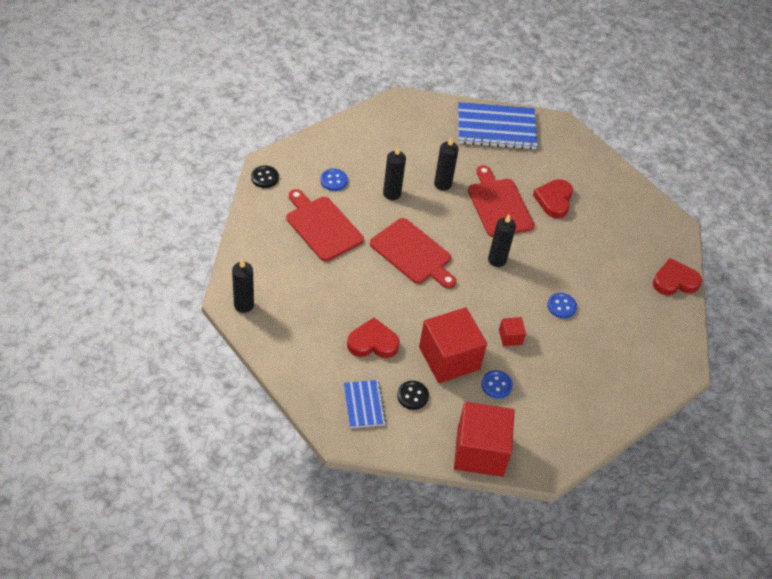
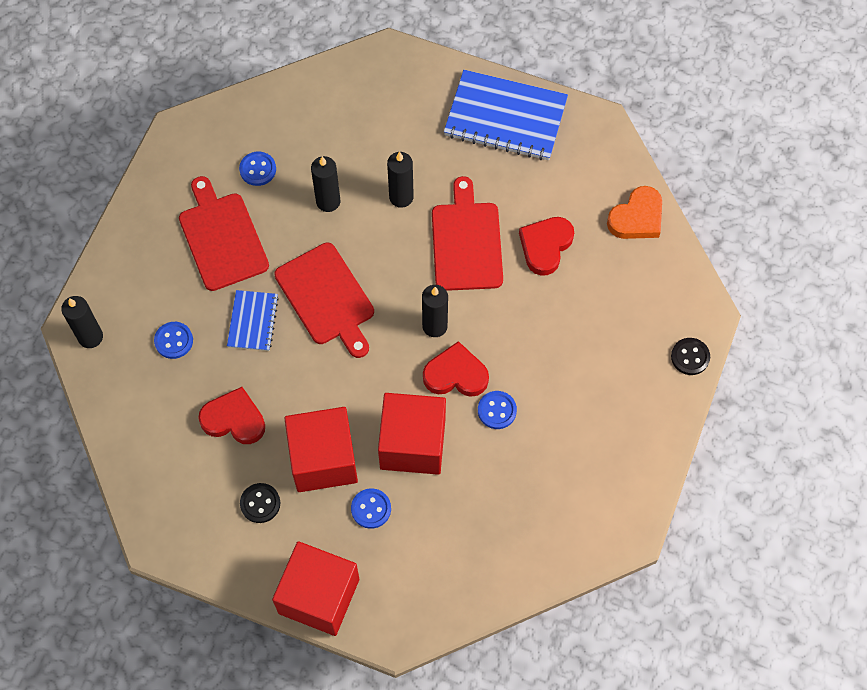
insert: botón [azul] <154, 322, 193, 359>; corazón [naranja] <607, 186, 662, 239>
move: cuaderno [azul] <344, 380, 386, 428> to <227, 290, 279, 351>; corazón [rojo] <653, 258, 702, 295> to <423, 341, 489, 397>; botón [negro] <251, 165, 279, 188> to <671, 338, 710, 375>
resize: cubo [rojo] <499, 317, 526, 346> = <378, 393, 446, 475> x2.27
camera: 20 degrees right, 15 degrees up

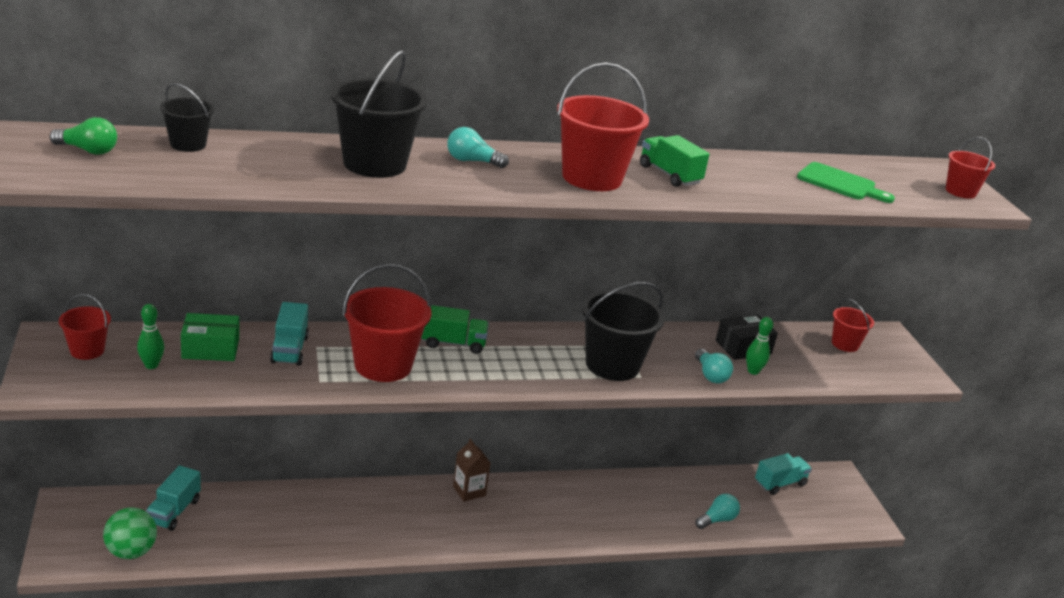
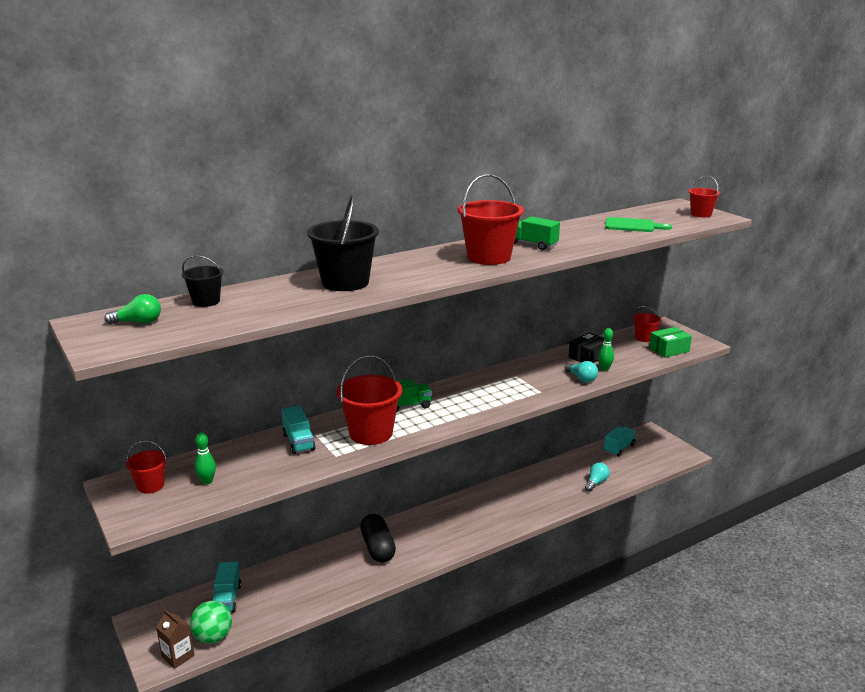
delete: bombilla [turquesa] <447, 127, 509, 168>; balde [negro] <582, 282, 665, 381>
insert: cápsula [negro] <360, 514, 396, 563>
move: cartón de leche [marrón] <453, 439, 491, 502> to <156, 610, 195, 669>; caja [verde] <181, 313, 239, 361> to <649, 327, 692, 357>
camera: 15 degrees left, 5 degrees down

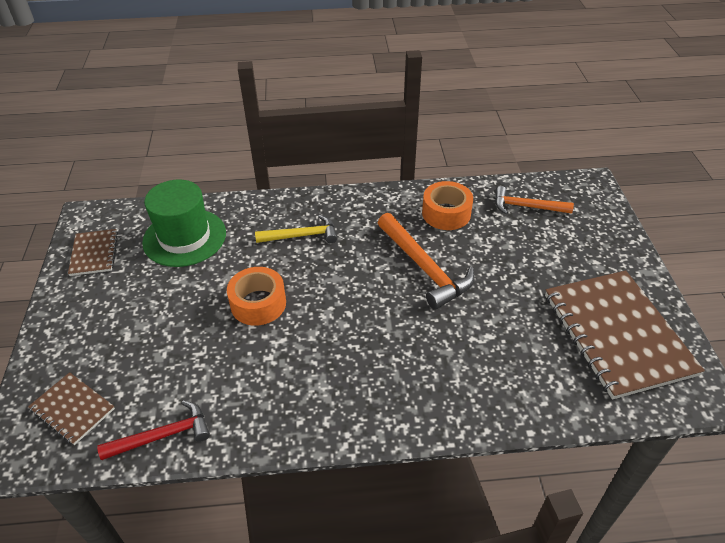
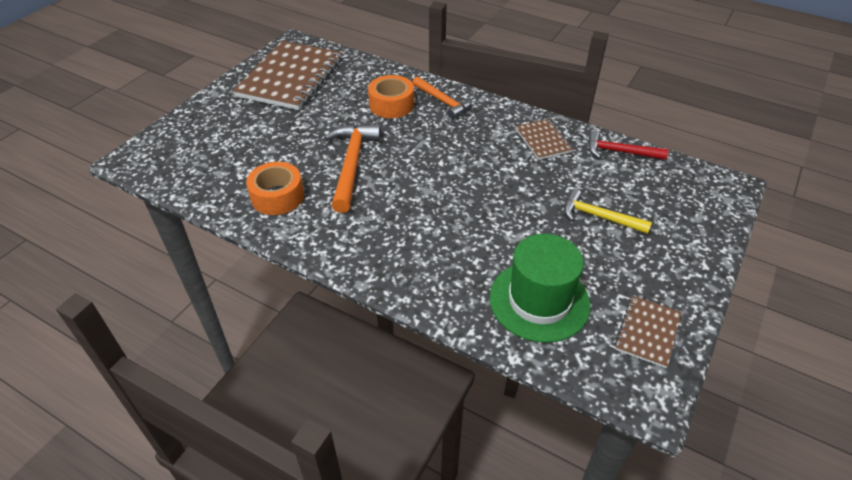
move: cinta adhesiva [naranja] <227, 267, 286, 326> to <368, 75, 414, 118>; martillo [naranja] <495, 186, 574, 214> to <412, 77, 472, 119>; cuaderno [marrón] <28, 372, 115, 445> to <515, 119, 573, 160>; martillo [amarillo] <255, 215, 337, 243> to <564, 188, 652, 234>
camera: 145 degrees left, 0 degrees up

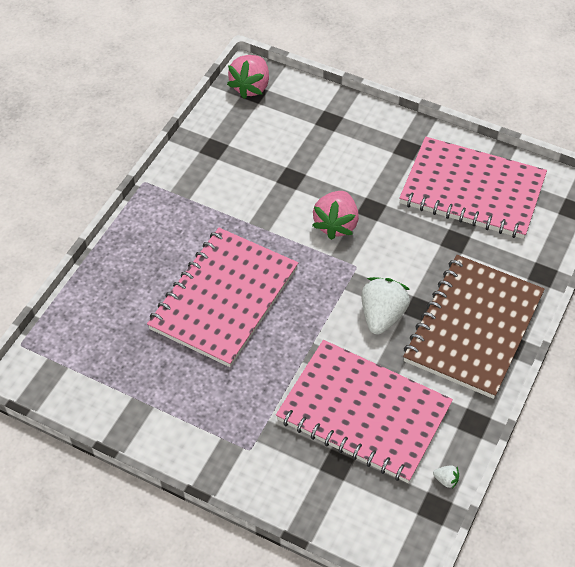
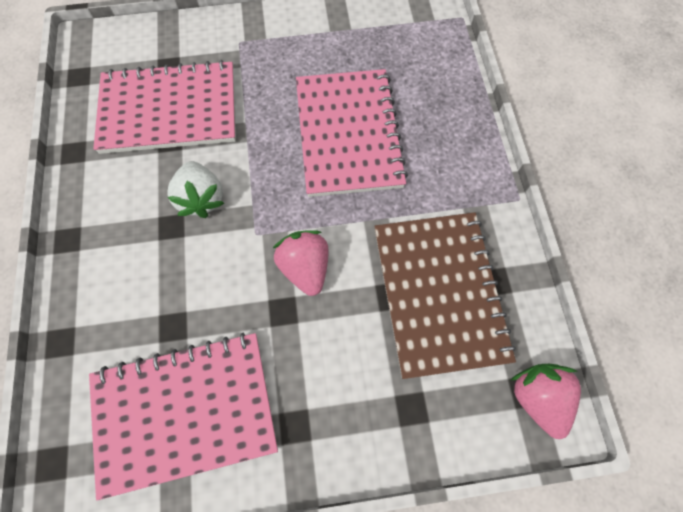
delete: fresa [blanco] <433, 465, 459, 489>
move: cuaderno [marrón] <403, 255, 545, 399> to <374, 212, 516, 379>
camera: 145 degrees right, 15 degrees up

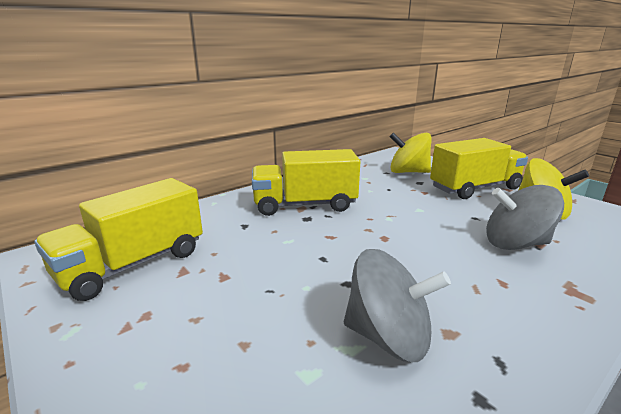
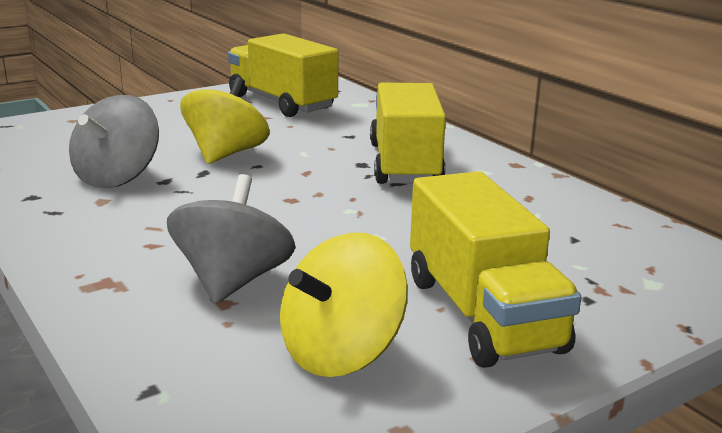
move: peonza [amarillo] <389, 132, 432, 173> to <180, 77, 269, 164>
camera: 95 degrees right, 0 degrees up

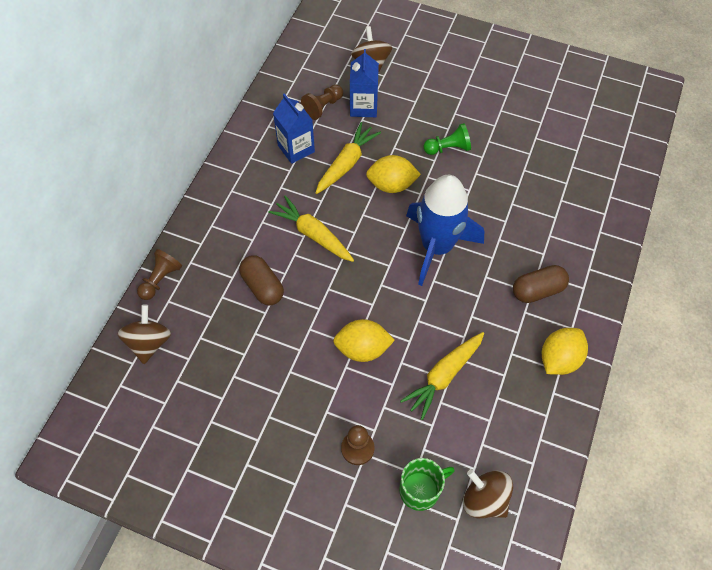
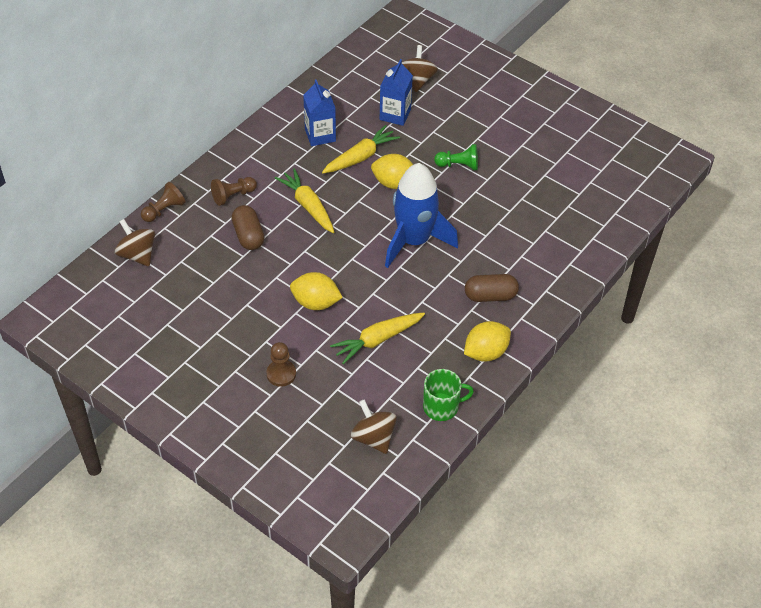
move: peón [marrón] <301, 85, 343, 120> to <211, 177, 257, 206>; taza [verde] <399, 458, 455, 511> to <423, 369, 474, 421>
rotate: peonza [marrón] <118, 304, 171, 364> = <115, 219, 155, 267> 60 degrees counterclockwise
camera: 15 degrees right, 10 degrees down

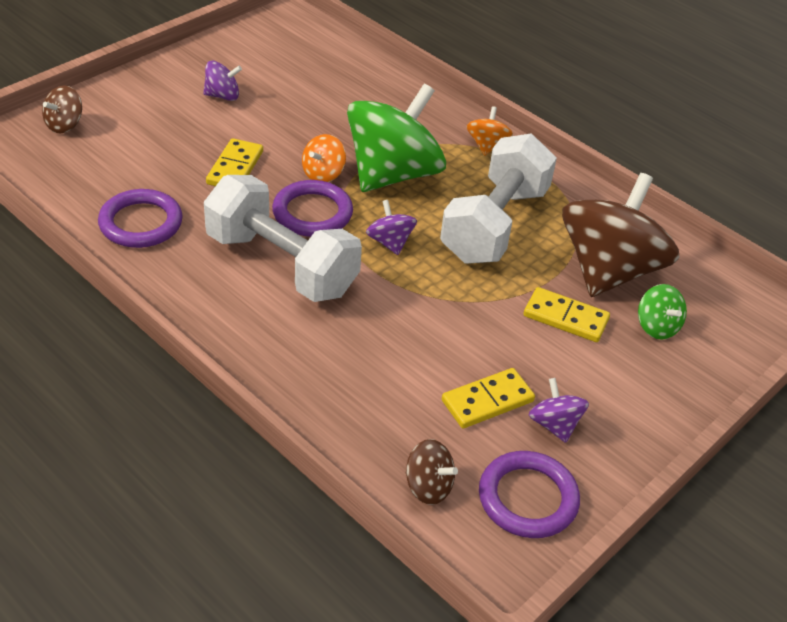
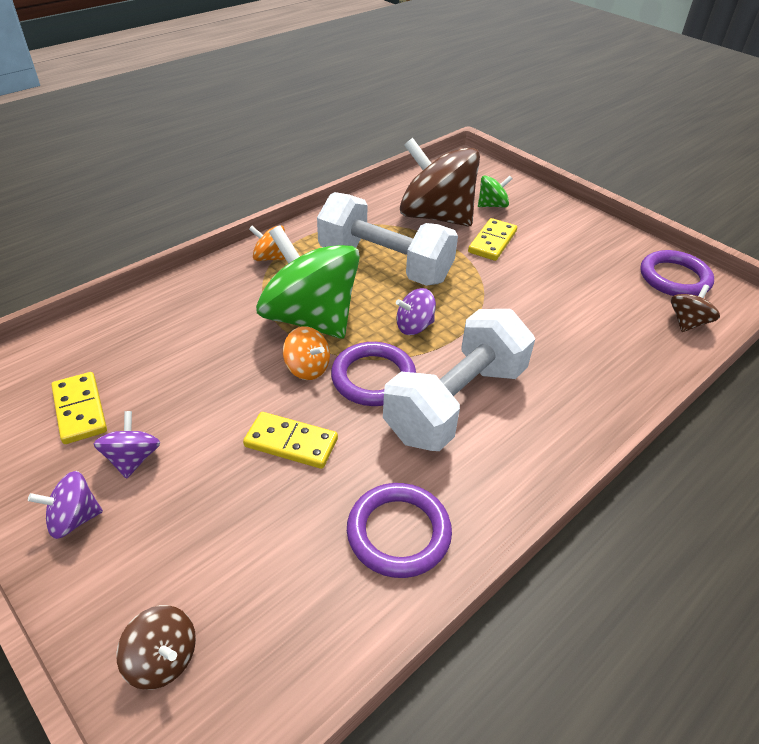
move: peonza [morado] <529, 378, 589, 443> to <28, 471, 103, 539>; ficha de dominó [amarillo] <442, 368, 535, 428> to <51, 372, 107, 444>
camera: 85 degrees left, 0 degrees up

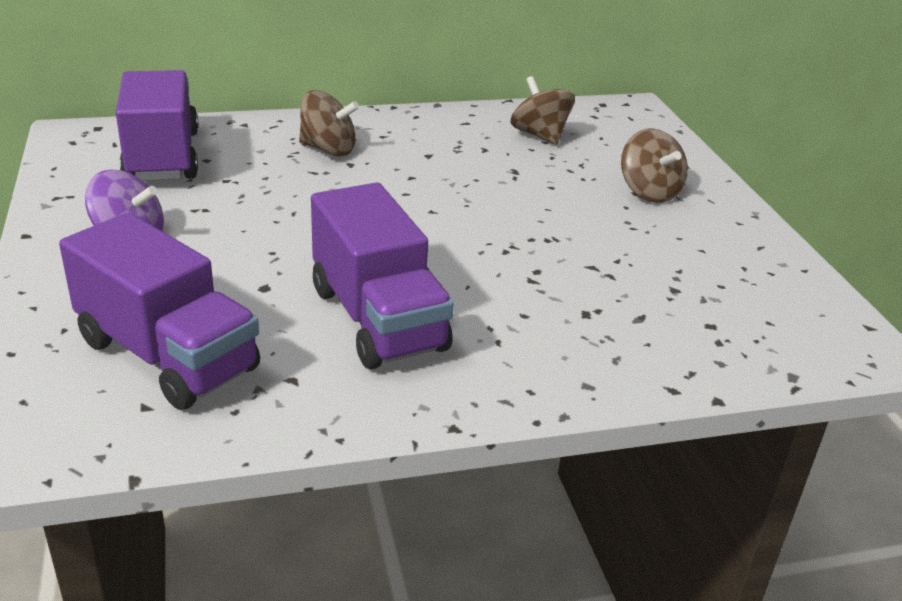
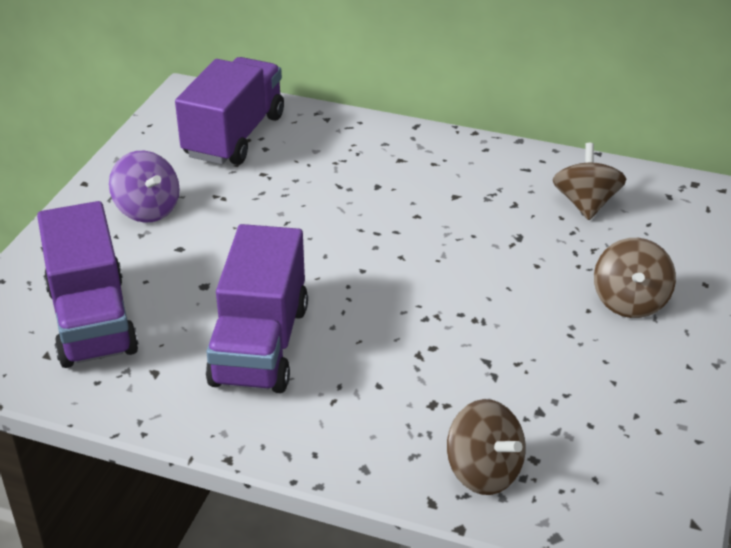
move: peonza [marrón] <299, 90, 359, 157> to <447, 399, 526, 495>
camera: 35 degrees right, 5 degrees up

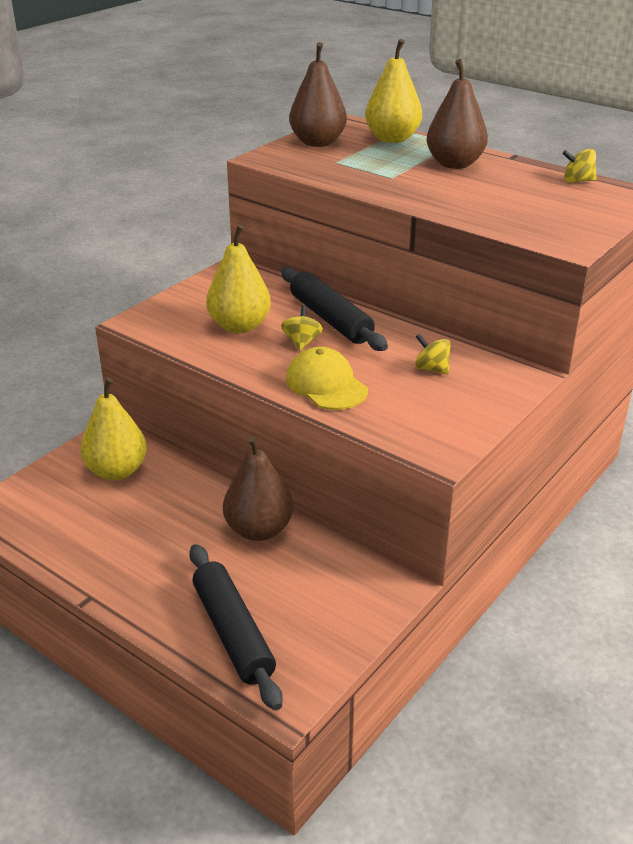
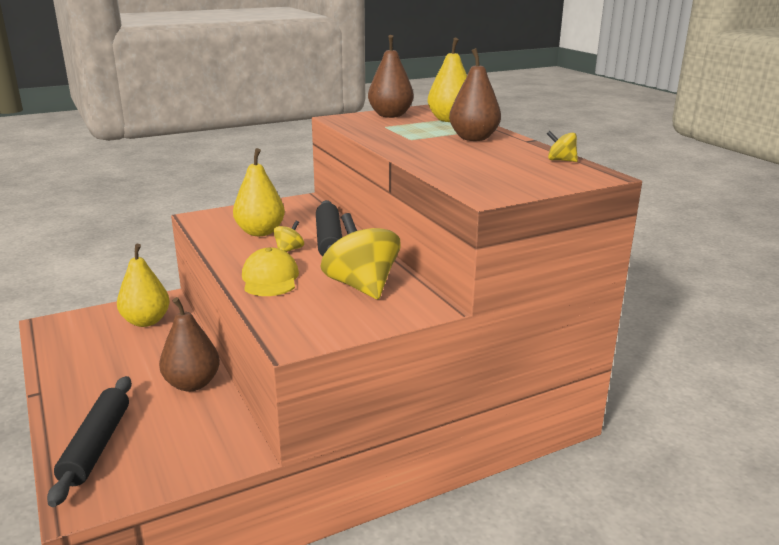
resize: peonza [amarillo] <415, 333, 451, 375> = <320, 213, 400, 299> x2.21
camera: 25 degrees right, 10 degrees down

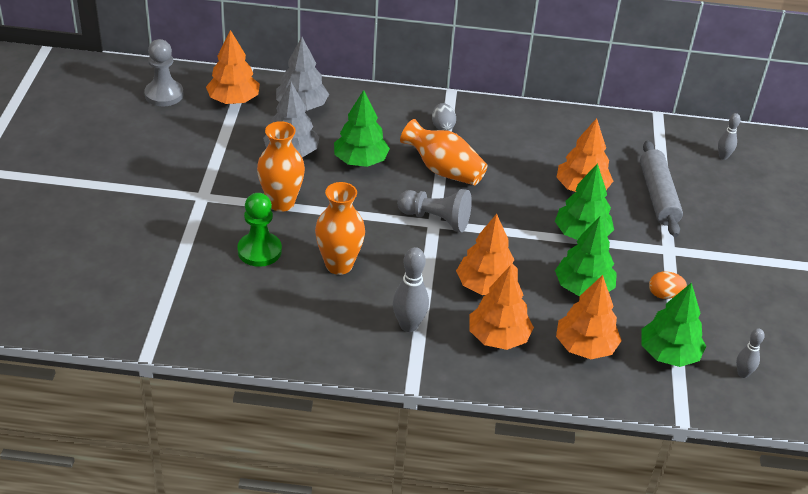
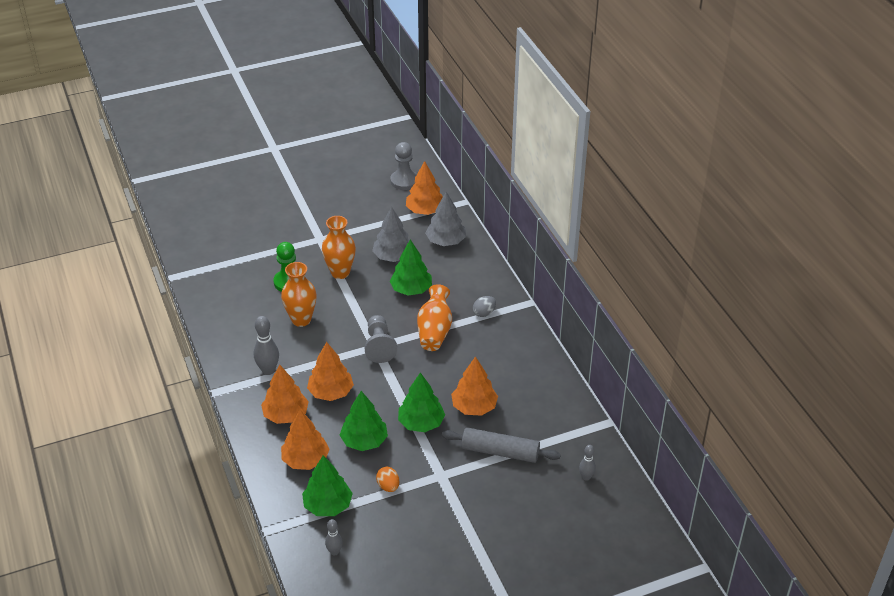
rotate: rodillo [gris] <640, 140, 683, 237> = <442, 427, 561, 463> 45 degrees clockwise
camera: 65 degrees right, 0 degrees up

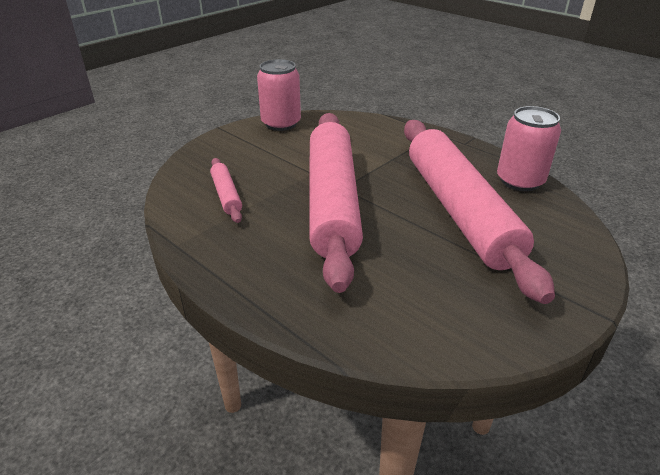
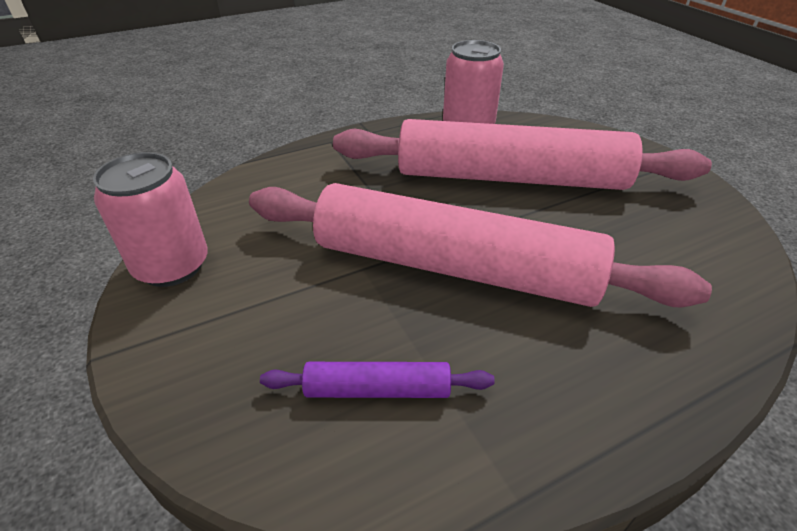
recolor: rodillo [rosa] <210, 158, 242, 223> to rodillo [morado] <260, 362, 495, 398>
camera: 70 degrees left, 5 degrees up

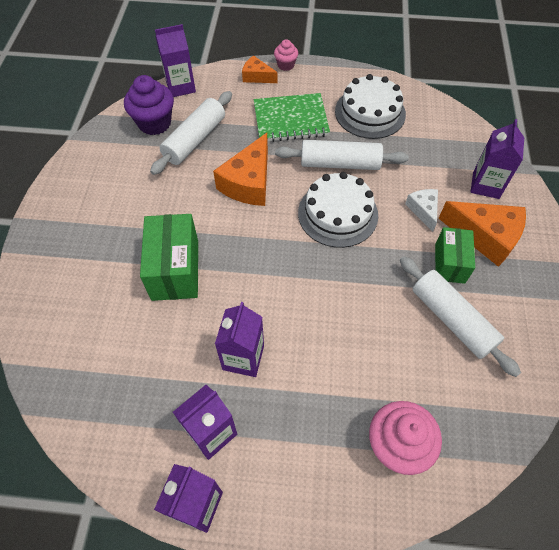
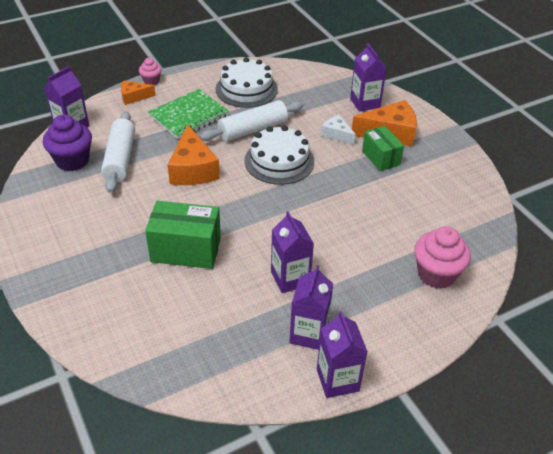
delete: rodillo [blanco] <400, 256, 521, 377>
rotate: caja [verde] <140, 214, 198, 301> = <145, 201, 221, 269> 45 degrees counterclockwise
camera: 35 degrees left, 15 degrees down

